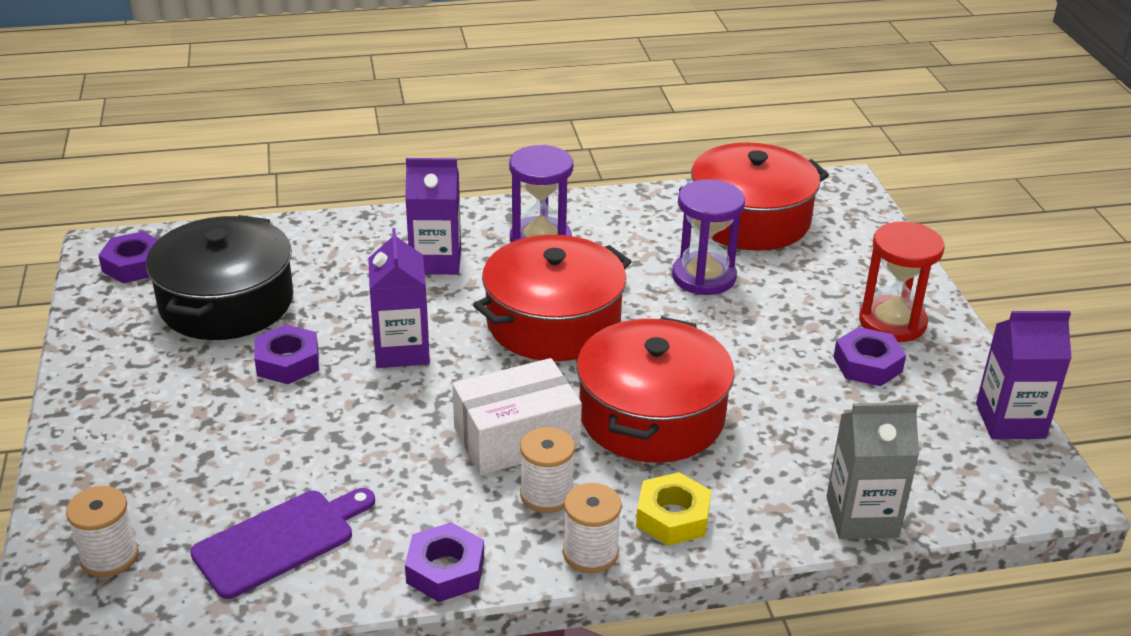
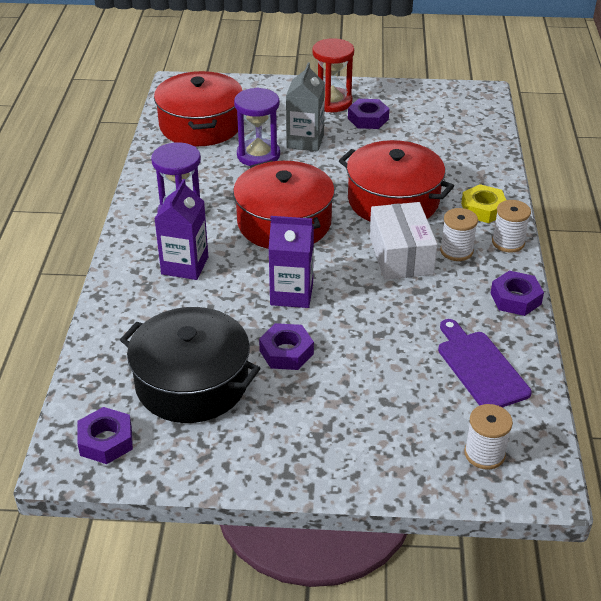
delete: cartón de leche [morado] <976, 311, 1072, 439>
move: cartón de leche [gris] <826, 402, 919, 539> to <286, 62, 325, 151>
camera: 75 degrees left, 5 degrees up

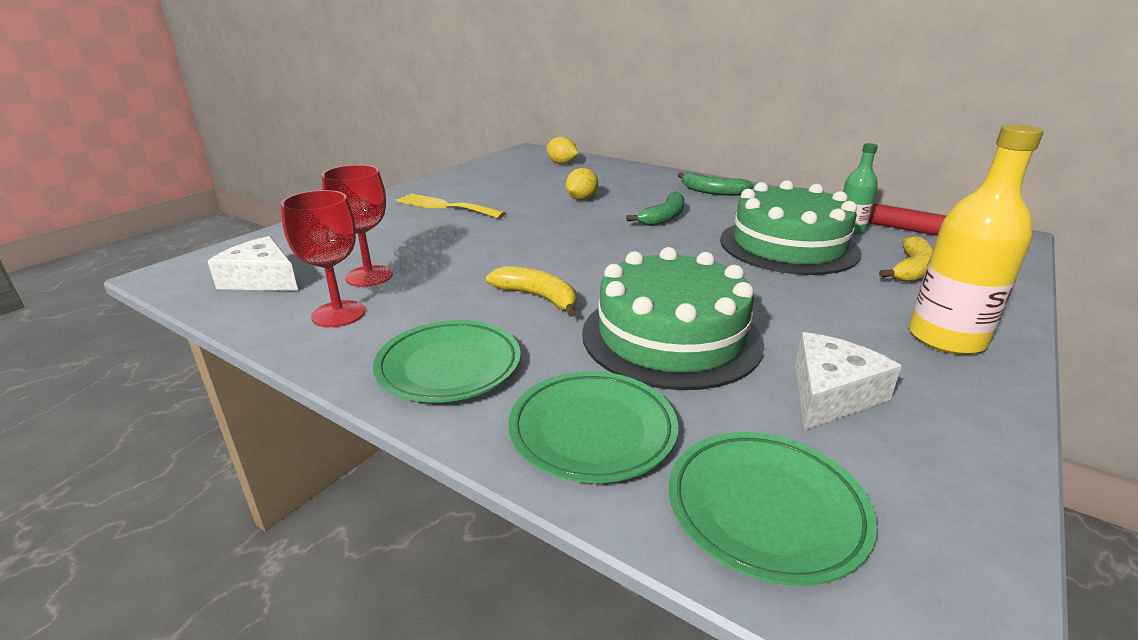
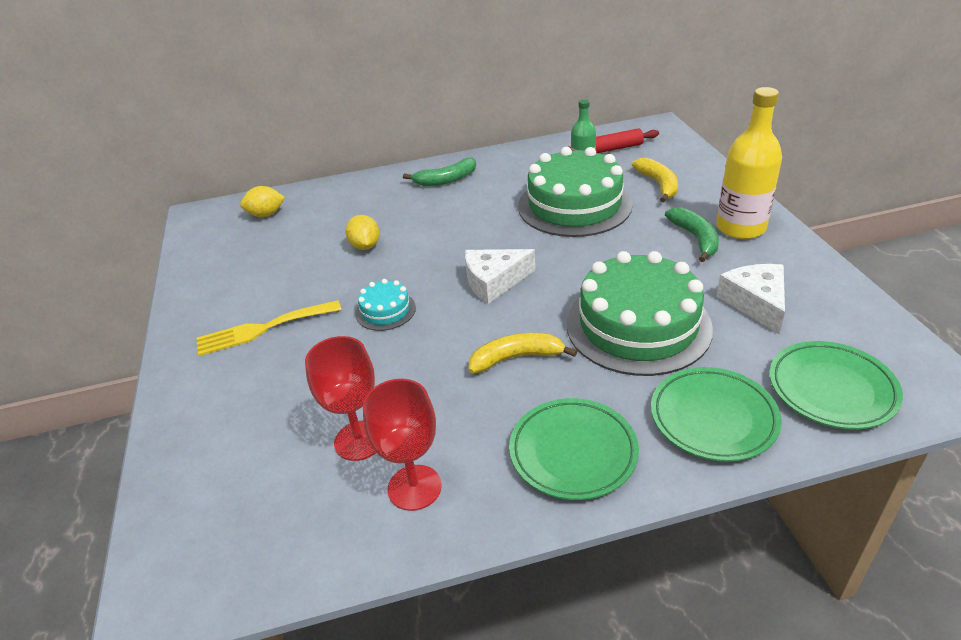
insert: tarta [turquesa] <355, 279, 416, 331>
move: queso [blanco] <207, 236, 298, 291> to <465, 249, 535, 304>; plátano [verde] <626, 192, 684, 226> to <665, 207, 719, 262>
camera: 45 degrees left, 10 degrees up

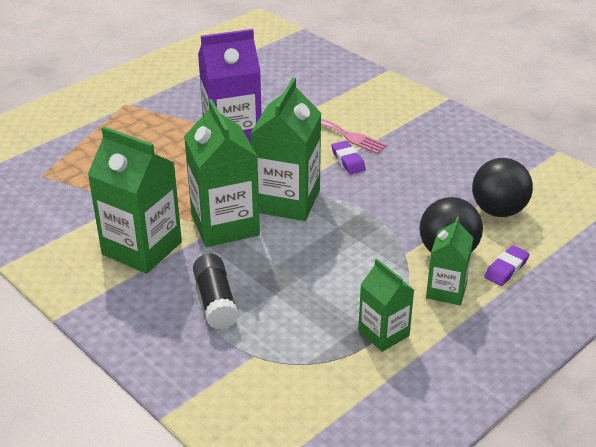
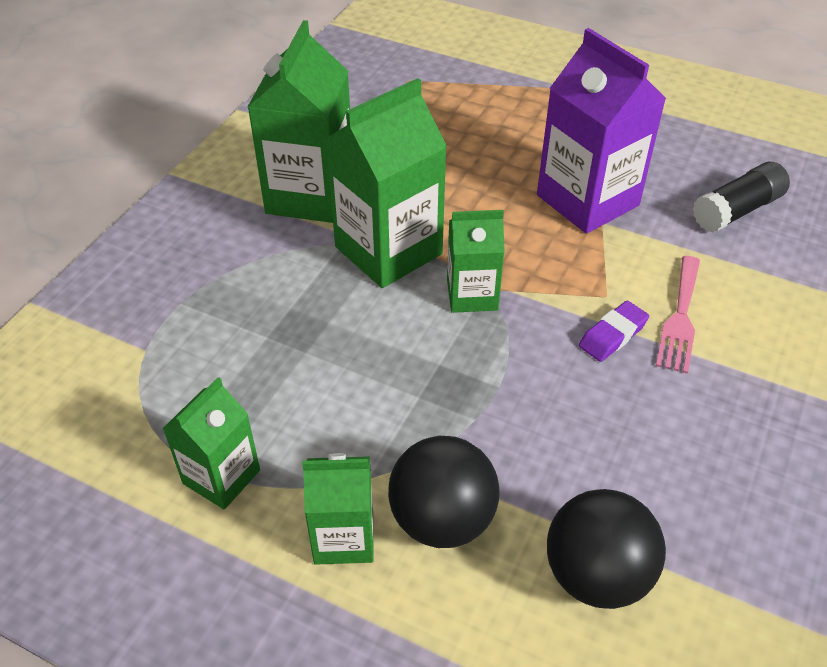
delete: goma de borrar [morado] <484, 245, 530, 286>
move: barra de pegamento [negro] <193, 254, 239, 330> to <692, 162, 790, 233>
resize: cartón de leche [verde] <250, 78, 321, 221> = <447, 210, 505, 313> x0.58
camera: 70 degrees right, 10 degrees up

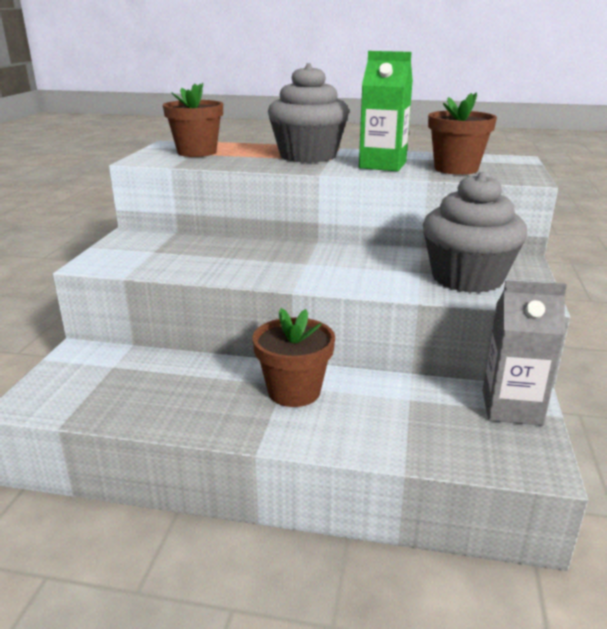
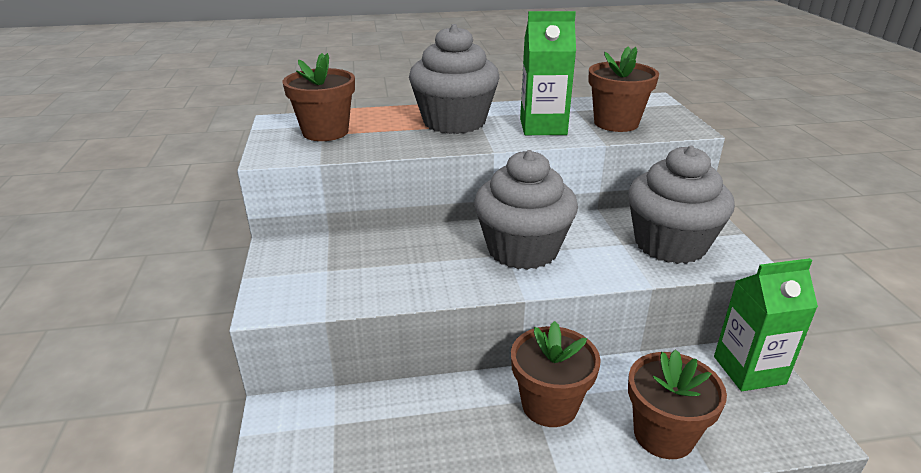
insert: magdalena [gris] <474, 150, 578, 270>; maceta [marrón] <628, 349, 727, 459>
recolor: cartón de leche [gris] <482, 280, 567, 425> to cartón de leche [verde] <714, 258, 818, 391>
camera: 20 degrees left, 5 degrees up

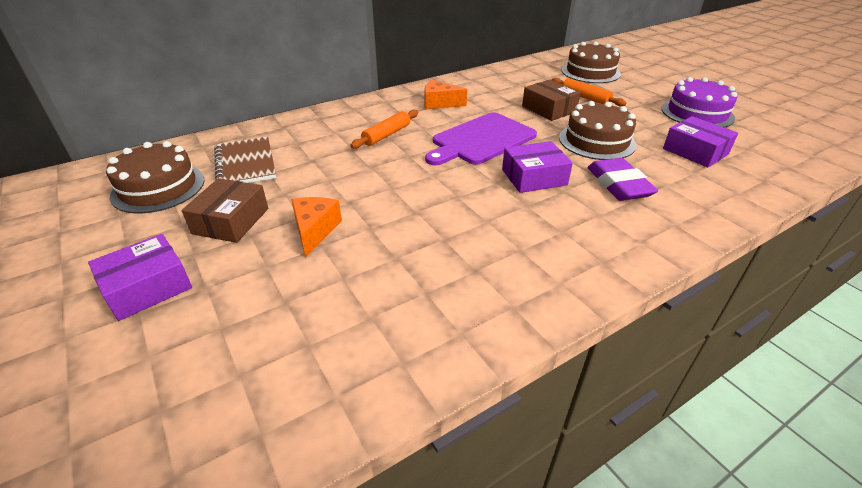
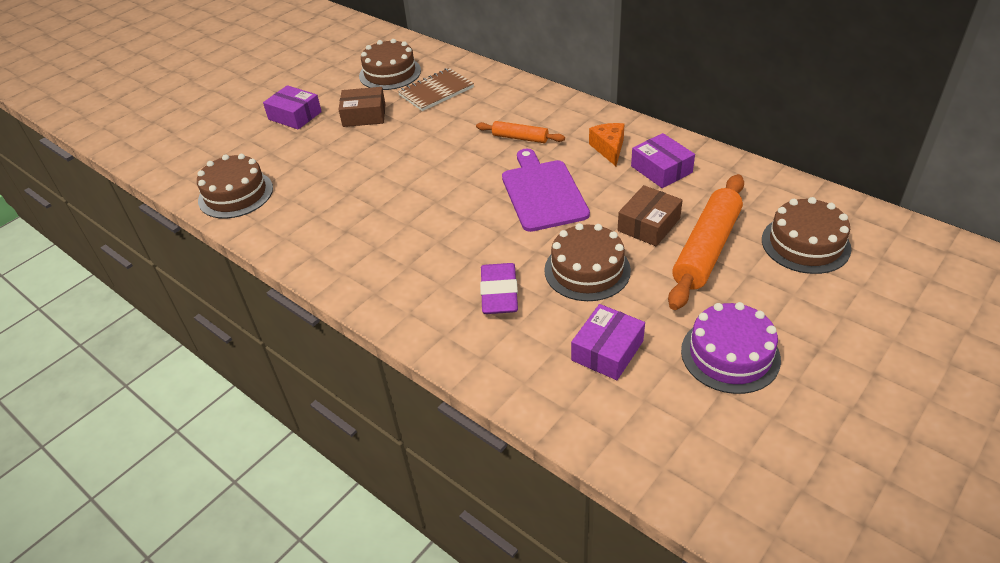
delete: queso [naranja] <291, 197, 342, 257>
insert: tarta [marrón] <197, 154, 273, 219>
move: caja [morado] <502, 141, 573, 193> to <631, 133, 695, 188>
rotate: goma de borrar [morado] <587, 158, 658, 201> = <480, 263, 518, 314> 60 degrees counterclockwise; tabla de cortar [morado] <425, 112, 537, 165> = <502, 149, 590, 232> 45 degrees clockwise
resize: rodillo [naranja] <552, 78, 626, 106> = <668, 174, 744, 310> x1.88
camera: 75 degrees right, 5 degrees up

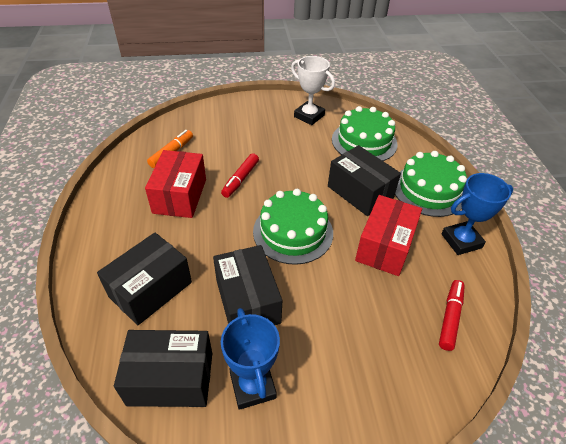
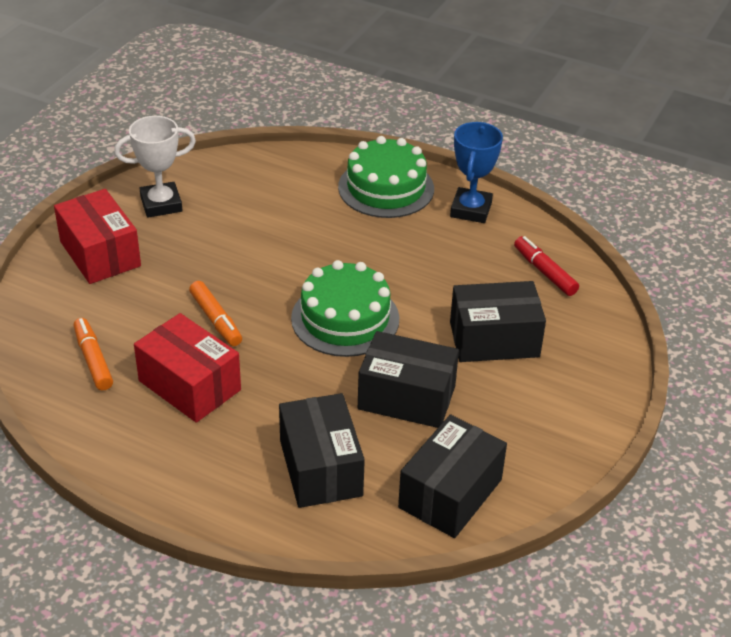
delete: trofeo [azul] <221, 308, 280, 410>; tarta [verde] <332, 106, 397, 161>
move: caja [rojo] <355, 195, 422, 276> to <54, 189, 141, 284>; caja [negro] <328, 145, 401, 216> to <450, 281, 546, 362>
recolor: rotulador [rojo] <221, 153, 259, 198> to rotulador [naranja] <189, 281, 242, 346>
camera: 55 degrees left, 5 degrees down

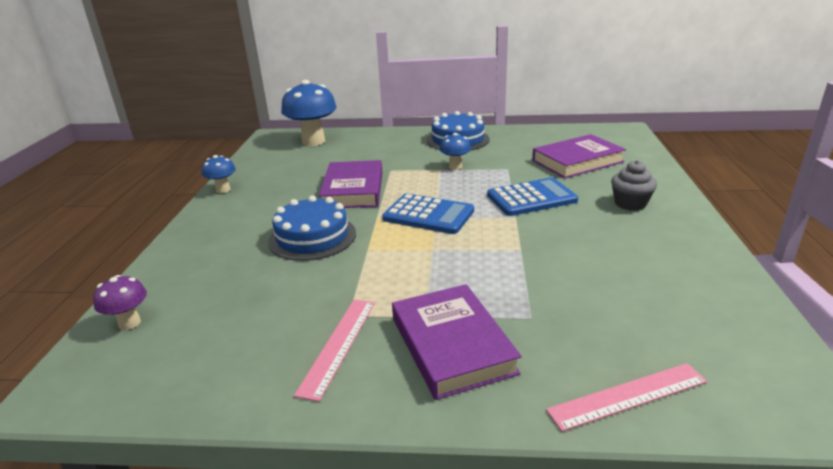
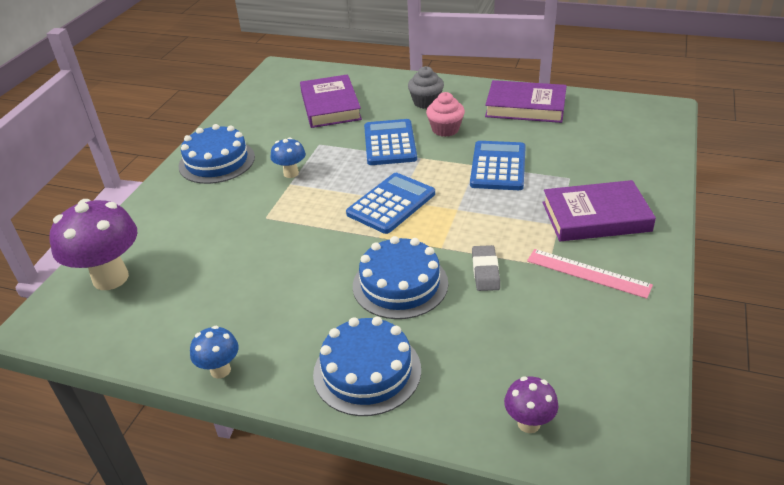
delete: regla [rosa] <546, 363, 707, 432>
insert: tarta [azul] <313, 316, 421, 416>; magdalena [rosa] <426, 92, 465, 137>; calculadora [azul] <470, 141, 526, 190>; goma de borrar [gris] <472, 245, 500, 291>
move: libro [morado] <319, 160, 382, 208> to <485, 80, 567, 123>
recolor: seta [azul] <281, 80, 337, 146> to seta [morado] <49, 199, 137, 290>
camera: 75 degrees left, 10 degrees up

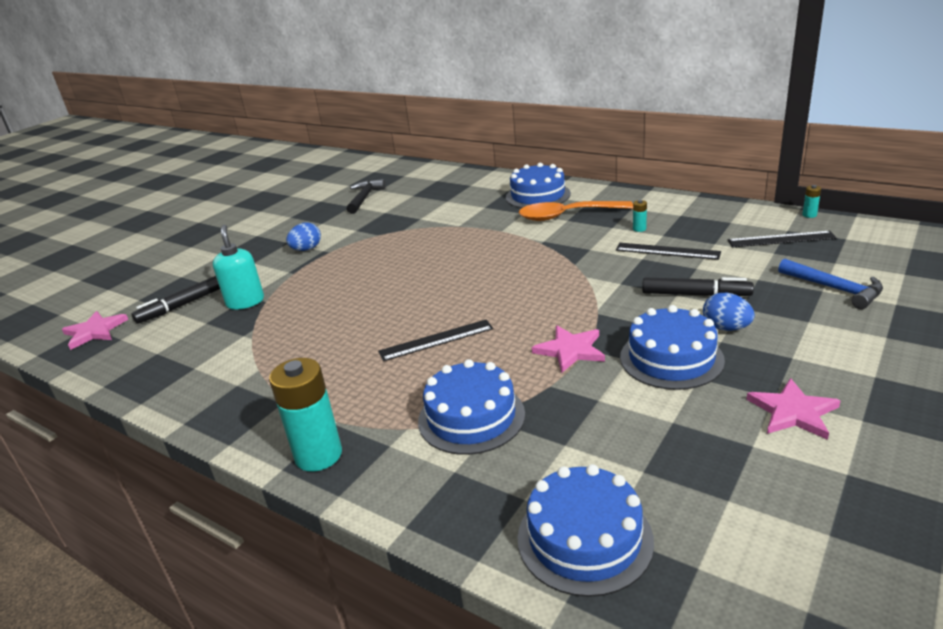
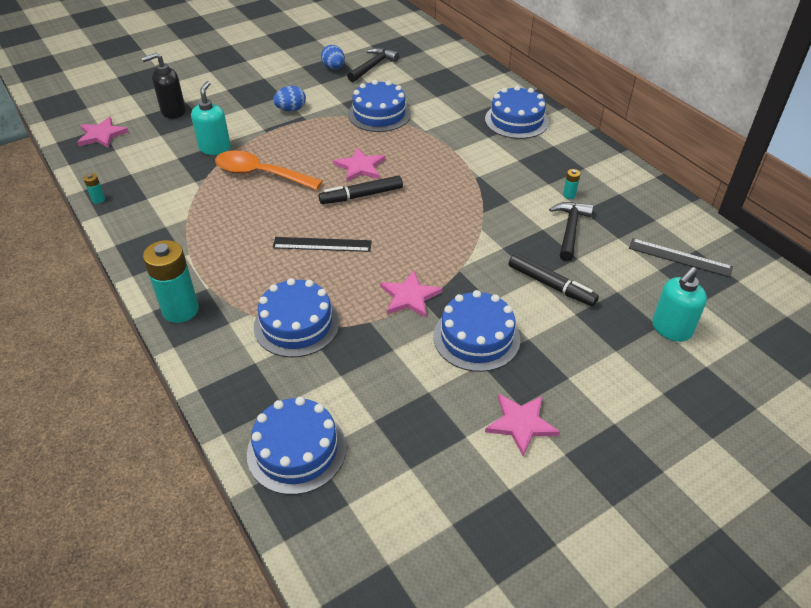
insert: dispensador de jabón [negro] <142, 53, 186, 118>; estrella [rosa] <333, 148, 385, 182>; tarta [azul] <348, 80, 411, 132>
move: pila [turquesa] <802, 185, 821, 218> to <84, 173, 105, 204>; cuchara [naranja] <519, 201, 633, 221> to <215, 151, 323, 190>; rotulador [negro] <132, 276, 220, 324> to <318, 176, 403, 204>; huevo [azul] <703, 293, 755, 331> to <321, 45, 345, 70>
replace: regla [negro] <616, 243, 721, 260> to martillo [negro] <549, 202, 593, 261>; martillo [azul] <778, 258, 883, 309> to dispensador de jabón [turquesa] <652, 267, 707, 342>
camera: 20 degrees right, 15 degrees up

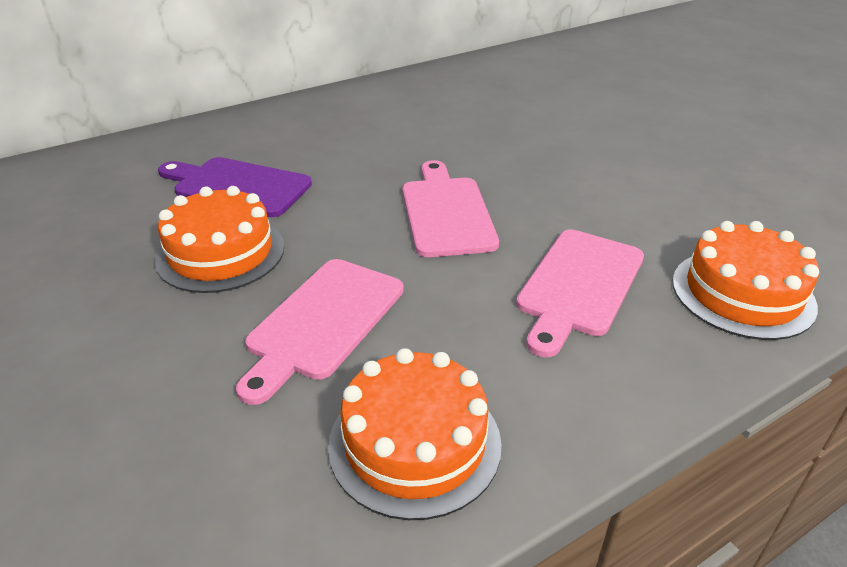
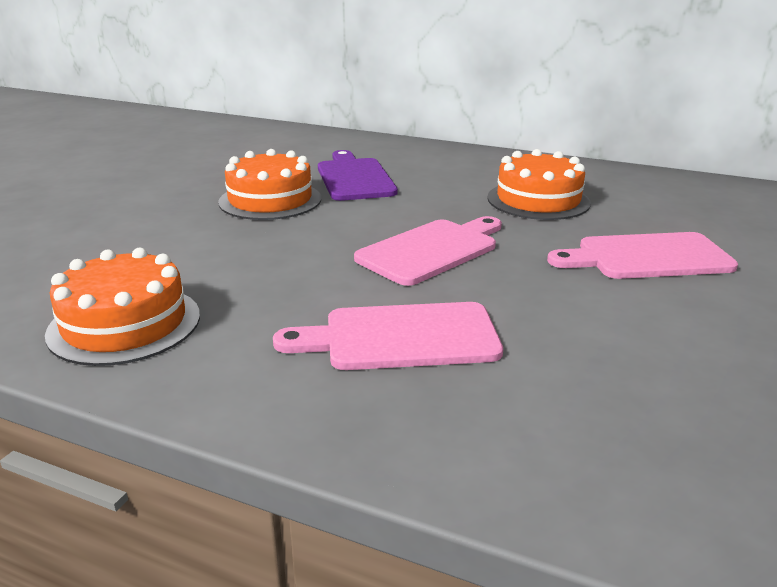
move: tarta [naranja] <672, 221, 819, 340> to <487, 149, 591, 220>; tabla de cortar [rosa] <236, 259, 404, 405> to <547, 232, 738, 279>
camera: 55 degrees right, 10 degrees down

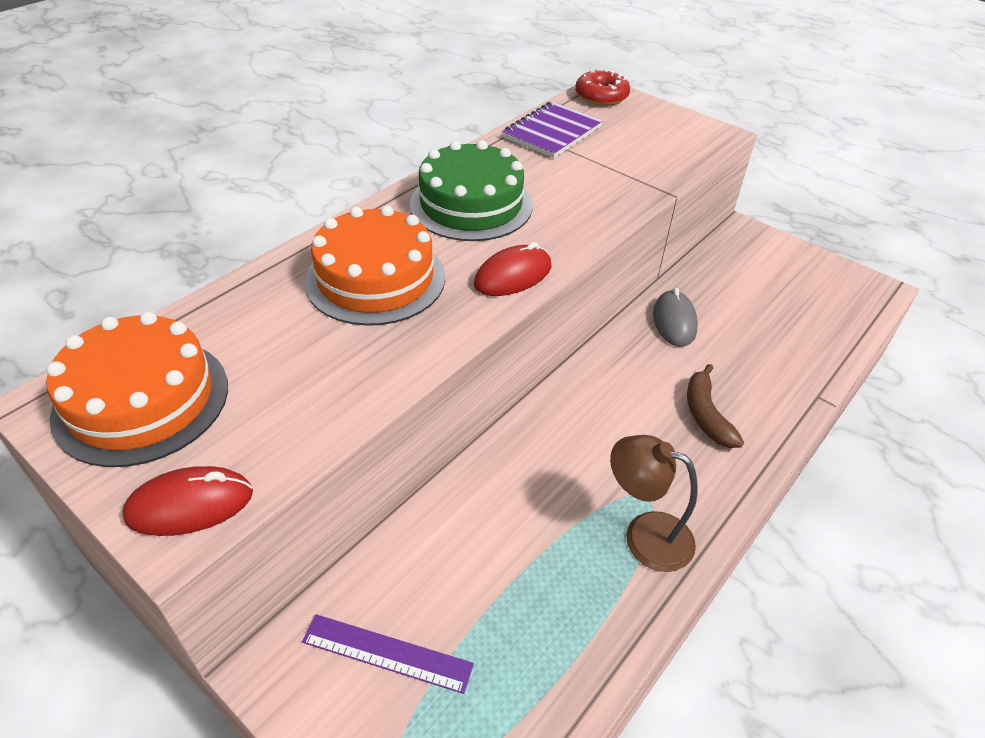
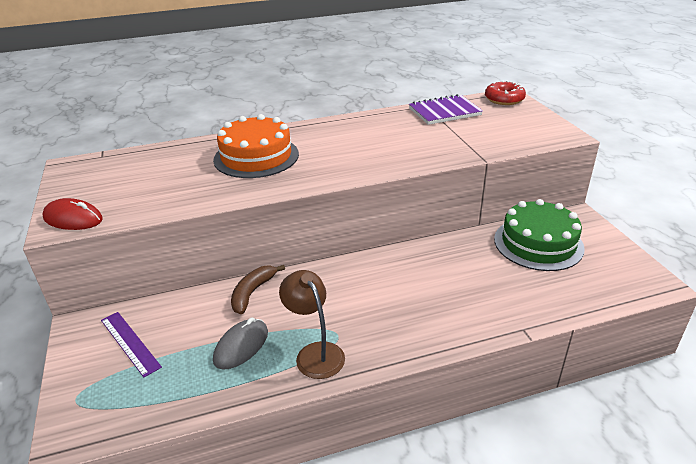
delete: tarta [naranja] <46, 312, 228, 467>; ratón [rojo] <474, 242, 552, 296>
move: ratón [gris] <653, 288, 698, 347> to <213, 318, 268, 369>; plátano [marrón] <687, 364, 744, 448> to <231, 265, 285, 314>; tarta [verde] <410, 140, 533, 241> to <494, 199, 585, 271>
camera: 35 degrees right, 10 degrees down

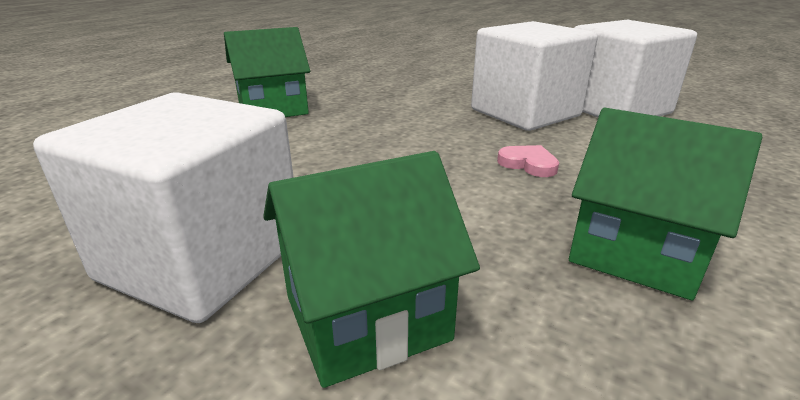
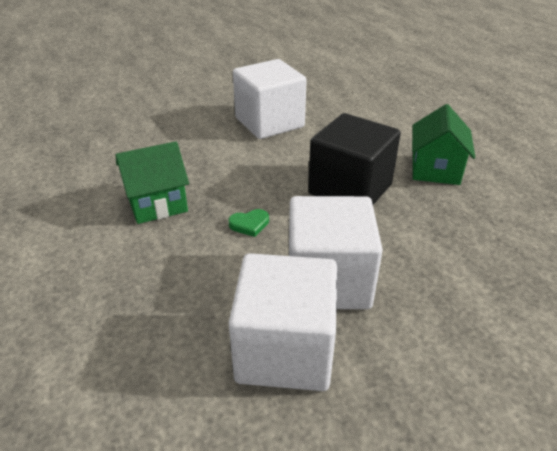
delete: casa [verde] <263, 151, 480, 388>
insert: cubo [negro] <308, 113, 401, 205>
recolor: corazón [rosa] <497, 145, 559, 177> to corazón [verde] <228, 209, 269, 237>
camera: 125 degrees right, 10 degrees up

